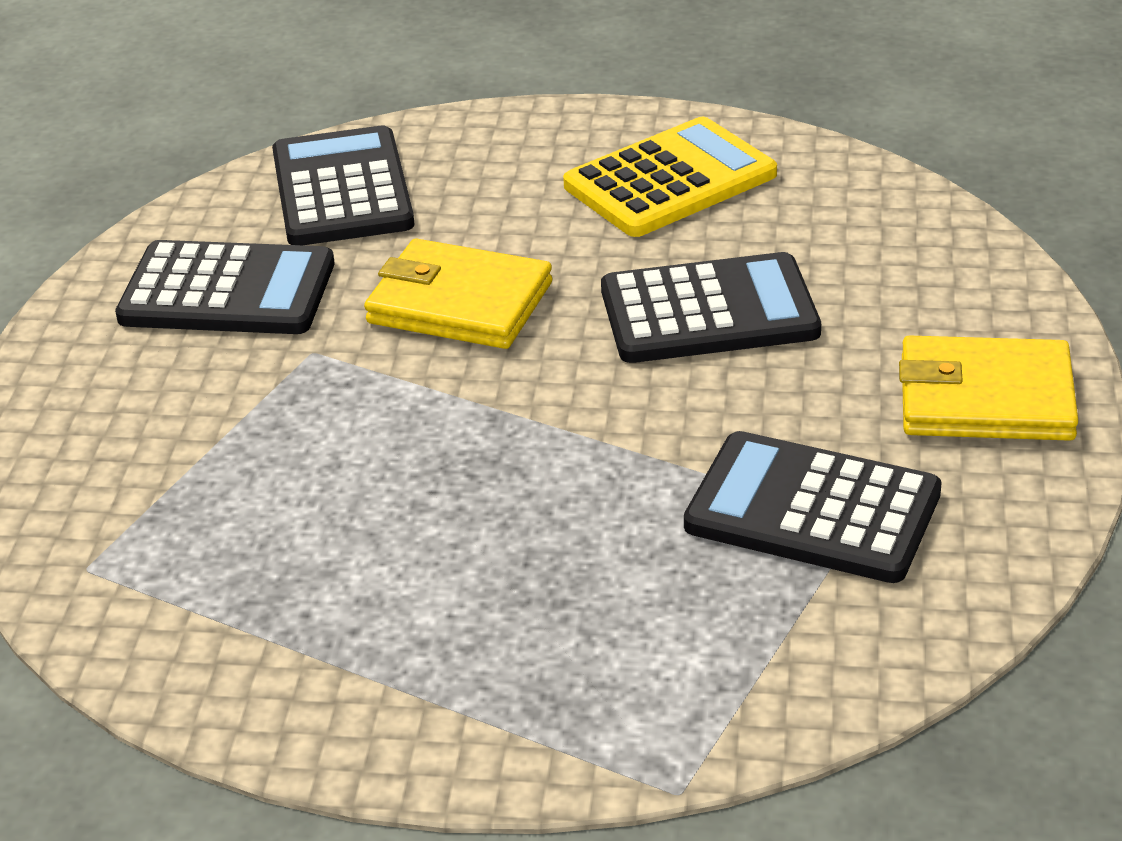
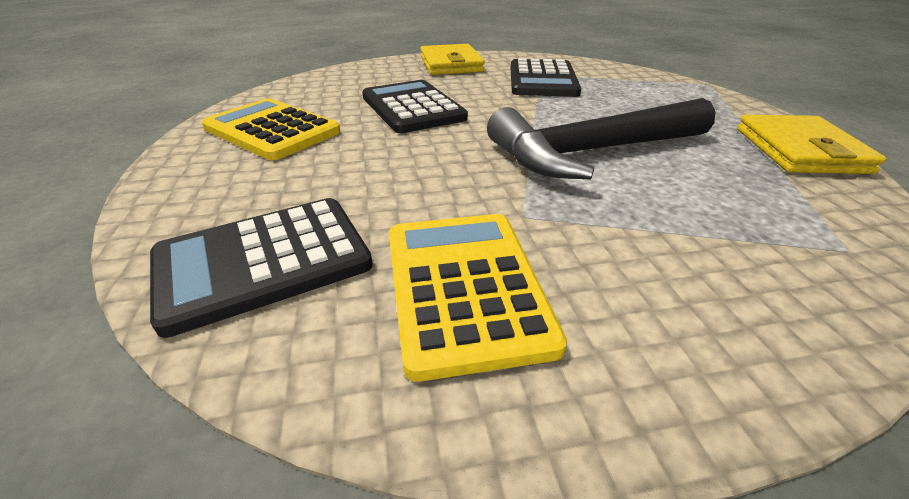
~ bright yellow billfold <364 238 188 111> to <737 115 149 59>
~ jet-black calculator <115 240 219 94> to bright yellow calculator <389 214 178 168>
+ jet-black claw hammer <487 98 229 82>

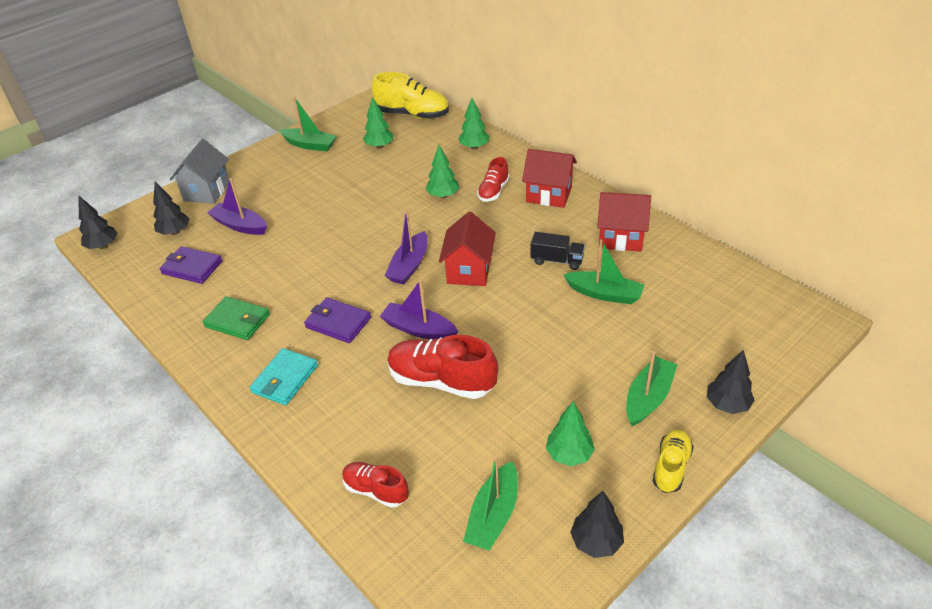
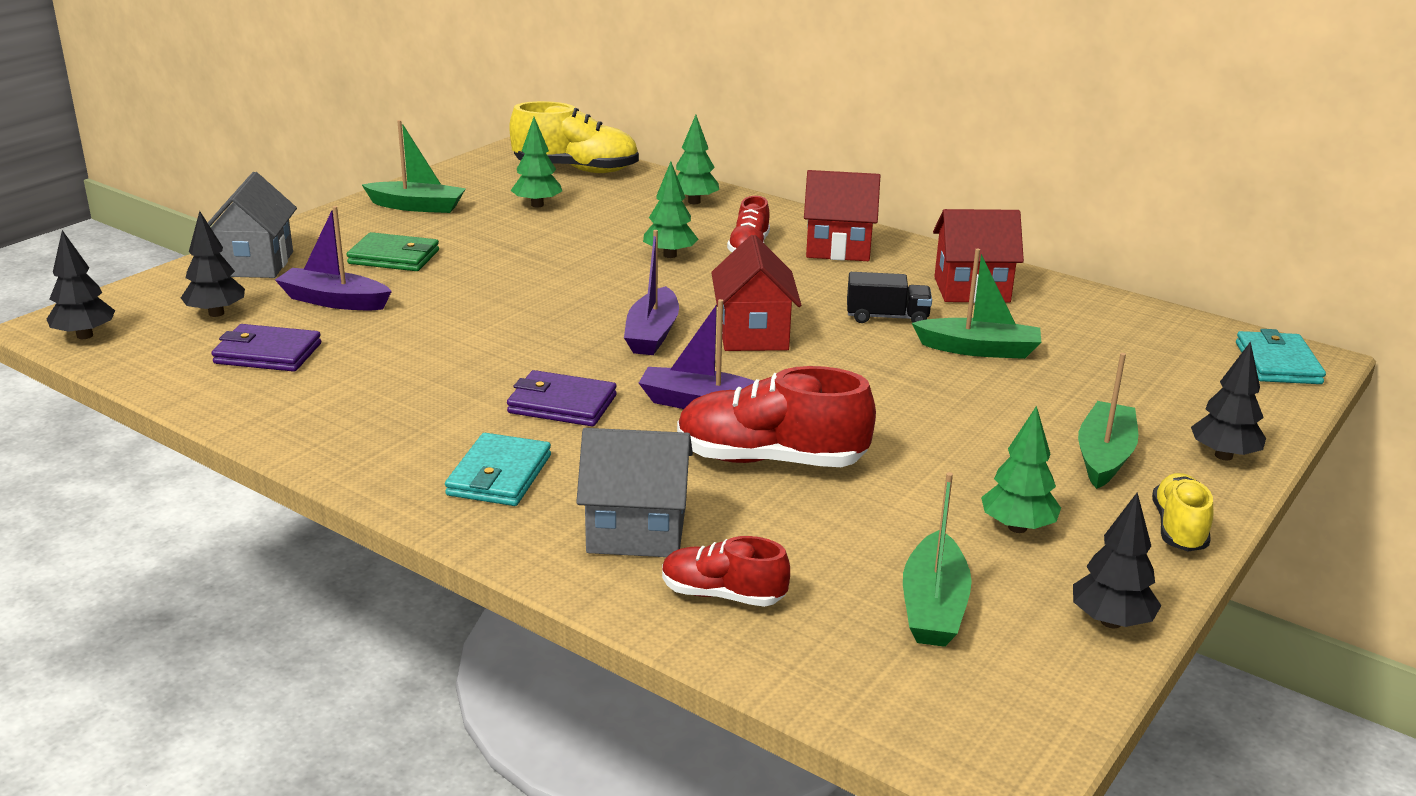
~ leaf-green billfold <203 296 67 44> to <346 232 93 39>
+ turquoise billfold <1236 329 90 55>
+ ash-grey cottage <576 428 117 129>

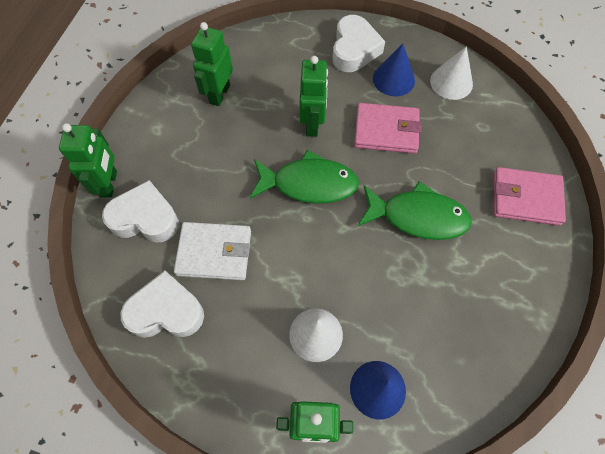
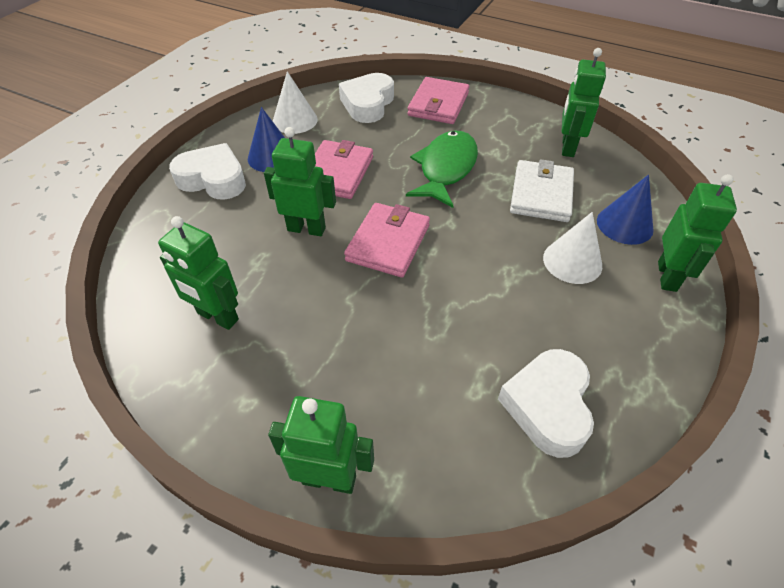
~ leaf-green toy fish <250 150 109 54> to pink billfold <344 203 86 75>
~ white love heart <102 180 77 62> to <339 73 55 50>
~ white billfold <174 222 77 58> to <510 159 64 63>
+ leaf-green robot figure <562 48 44 109>

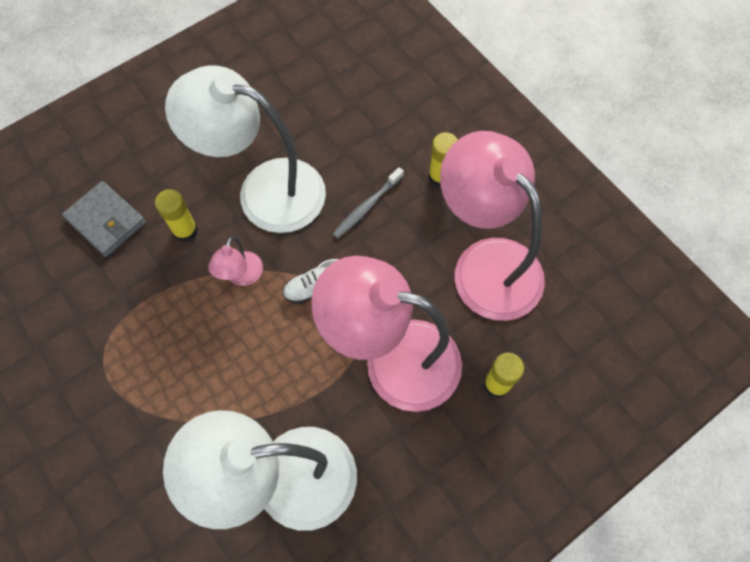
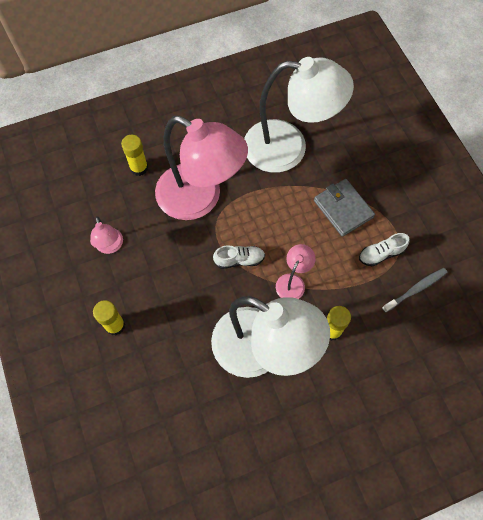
~ pink lamp <440 131 105 190> = <90 216 33 38> x0.42
~ ash-grey toothbrush <333 167 71 72> to <382 268 65 45>
~ ash-grey billfold <62 181 84 76> to <314 179 61 58>
+ white lace-up shoe <359 233 51 33>

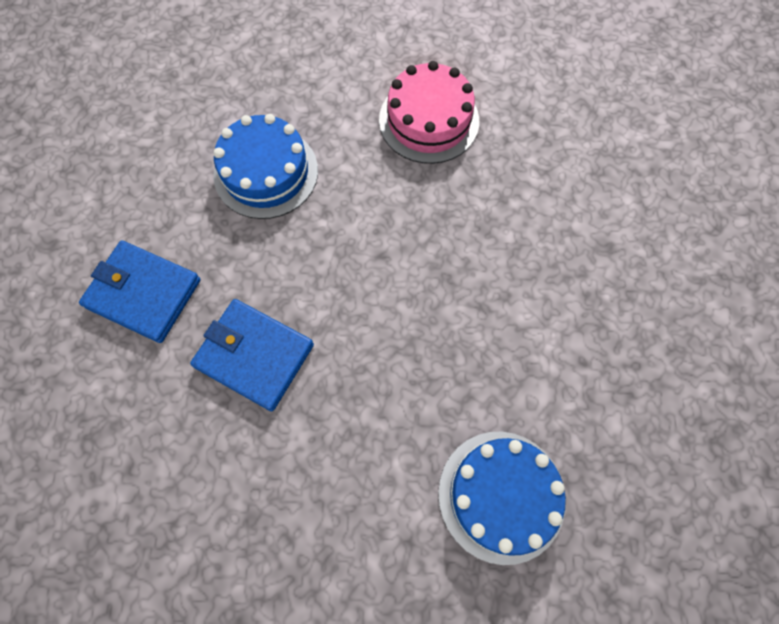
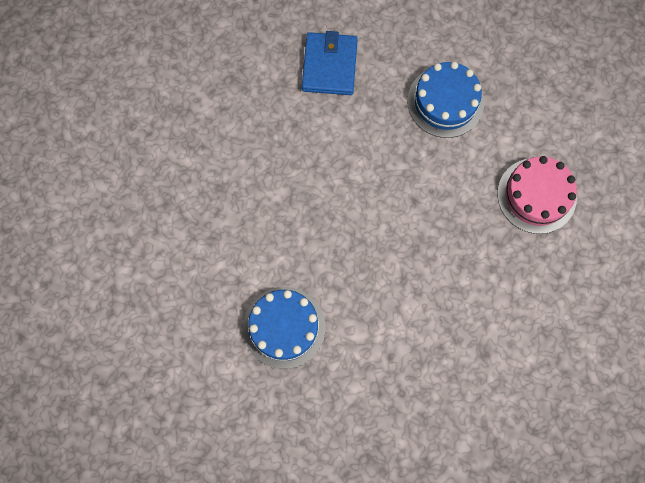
- royal blue billfold <190 299 124 112>

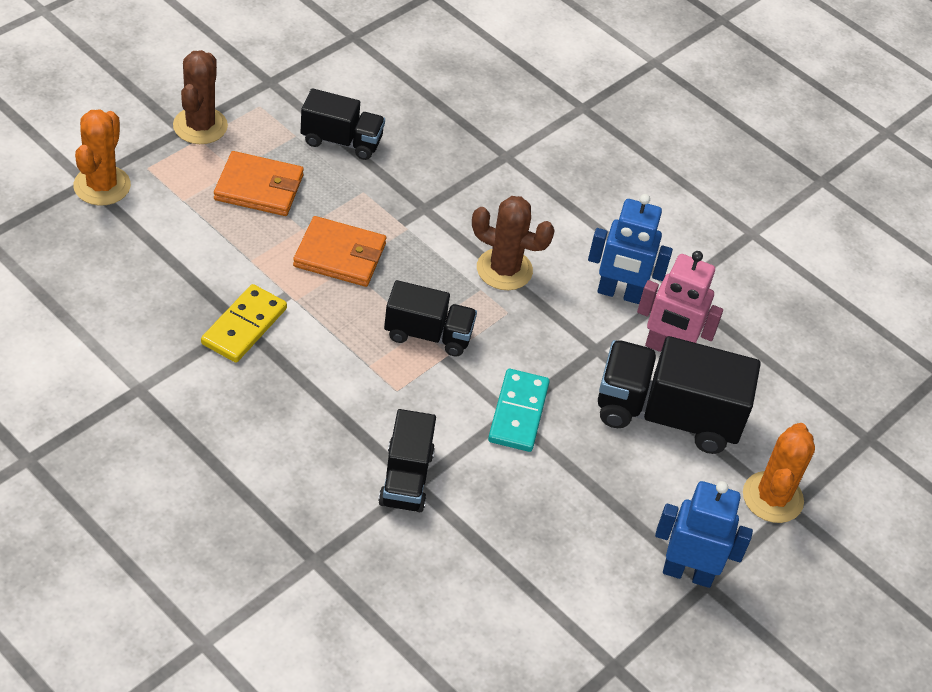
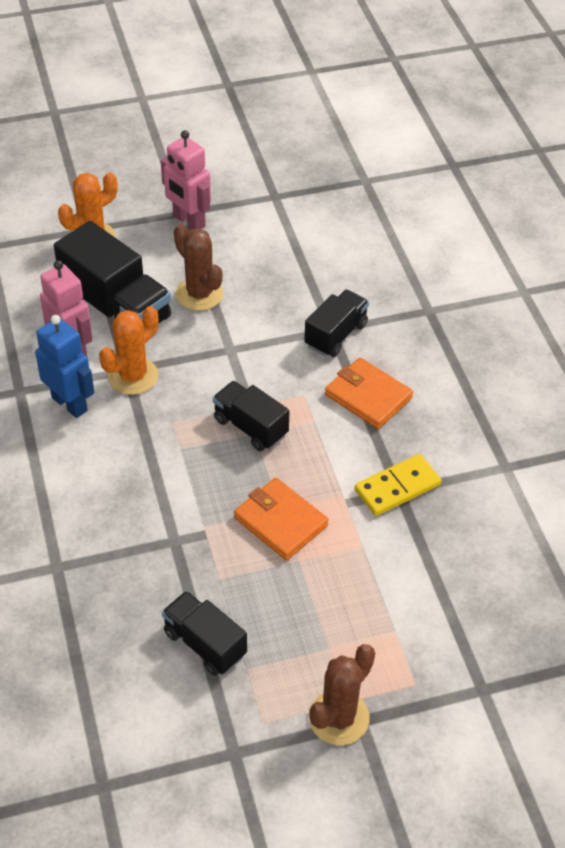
~ orange saguaro cactus <73 109 58 97> to <99 306 60 89>
~ orange billfold <214 151 90 65> to <325 358 88 71>
~ russet saguaro cactus <472 196 83 94> to <174 224 50 87>
- turquoise domino tile <488 369 62 83>
~ royal blue robot figure <655 481 98 107> to pink robot figure <161 130 50 99>

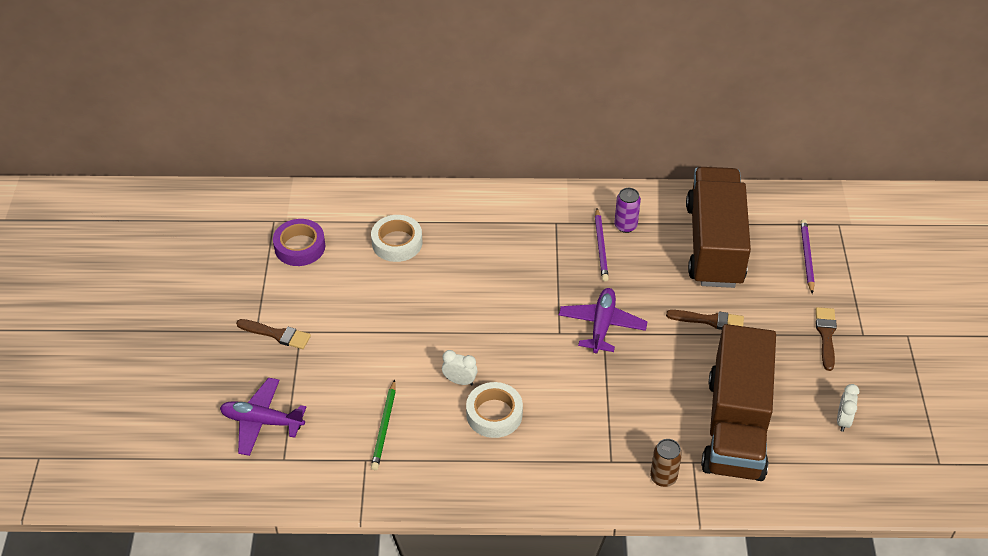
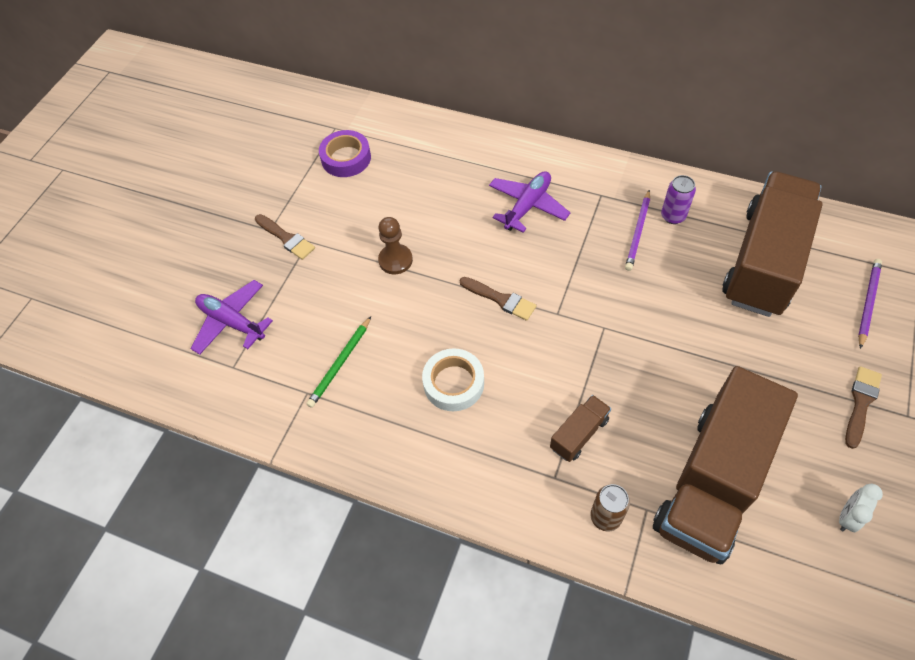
- white tape <371 215 51 47>
~ violet toy plane <559 288 89 66> to <489 171 81 62>
~ russet paintbrush <666 310 78 20> to <460 277 76 44>
- white alarm clock <442 350 35 35>
+ russet chess pawn <378 217 35 57>
+ russet toy truck <550 395 61 67>

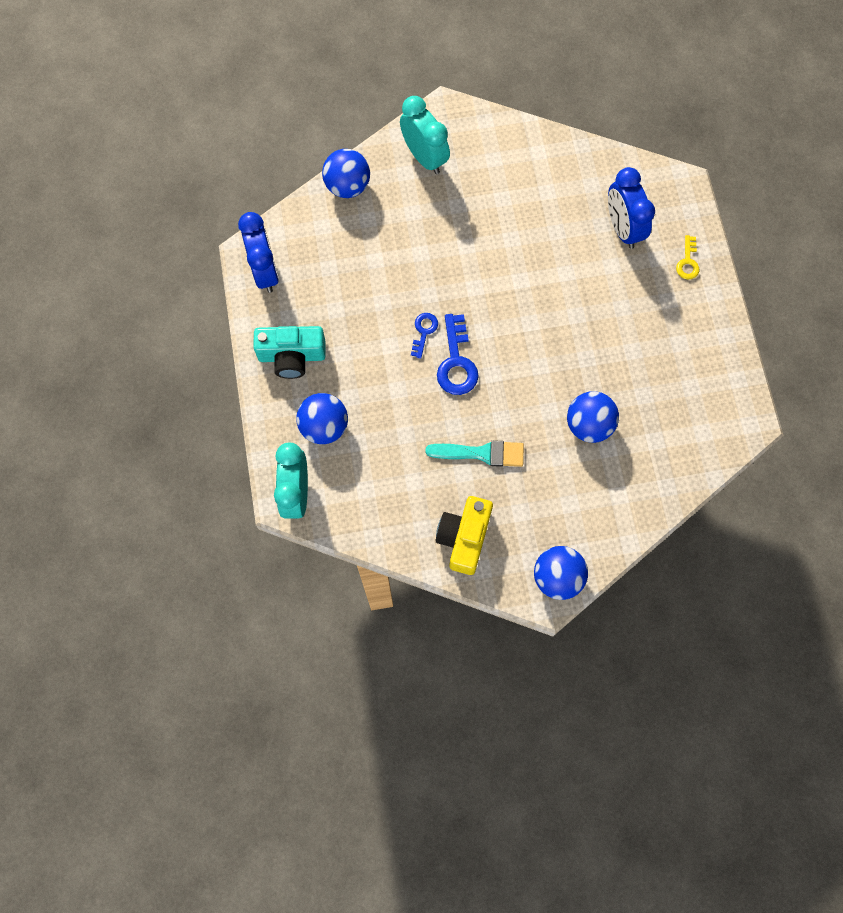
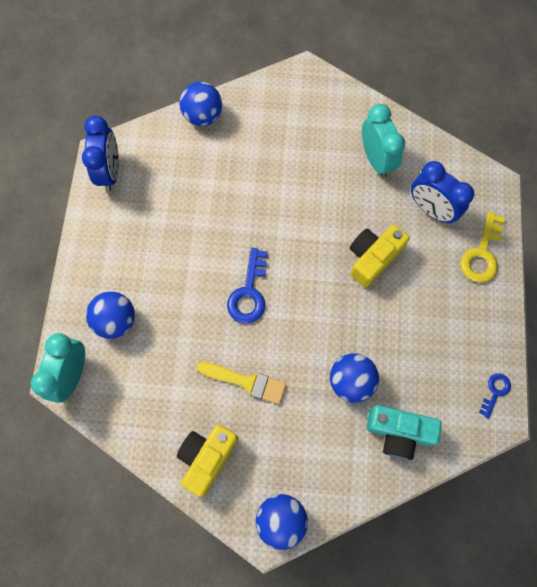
~ turquoise alarm clock <400 96 50 78> to <362 104 43 74>
~ royal blue alarm clock <608 167 47 82> = <411 161 63 63> 45 degrees counterclockwise
~ bright yellow latchkey <676 235 23 45> = <460 211 45 72> x1.74
~ royal blue latchkey <411 313 27 46> to <479 373 32 46>
~ turquoise photo camera <253 326 73 53> to <366 405 76 55>
~ turquoise paintbrush <425 440 99 27> to bright yellow paintbrush <196 362 90 42>
+ bright yellow photo camera <350 224 60 64>

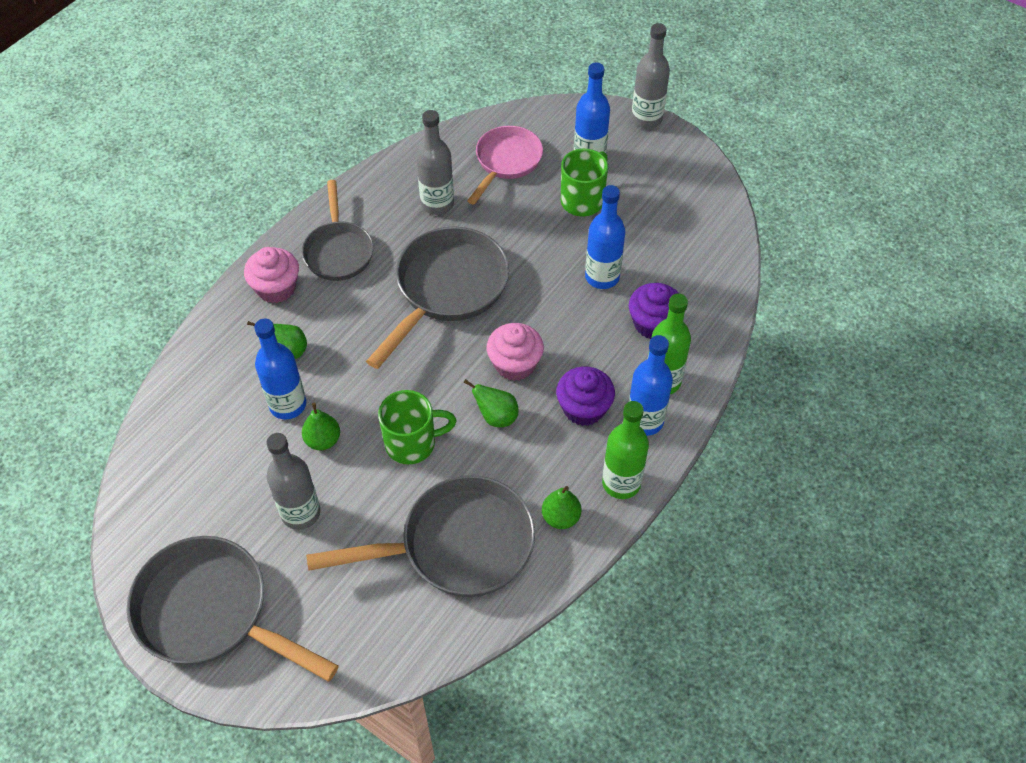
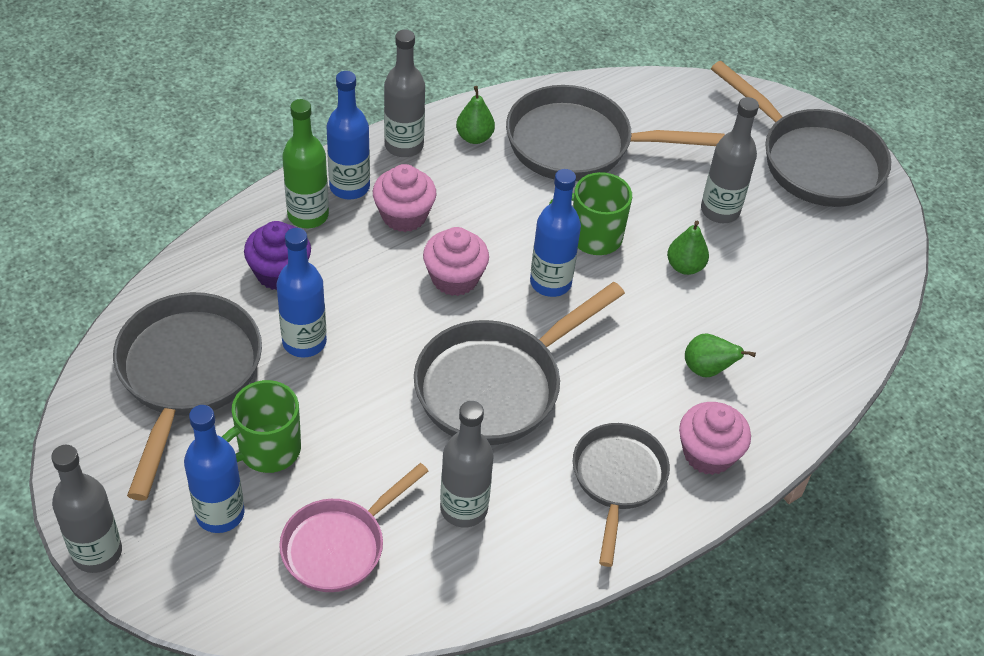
~ royal blue bottle <254 319 52 100> to <530 169 51 128>
~ violet cupcake <556 367 59 59> to pink cupcake <373 164 64 68>
- leaf-green pear <463 379 56 48>
~ leaf-green bottle <602 401 47 98> to ash-grey bottle <384 30 41 127>
+ ash-grey skillet <113 292 149 209>

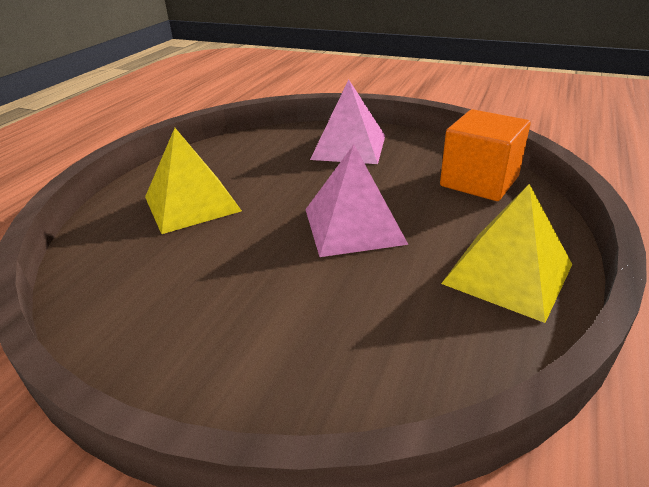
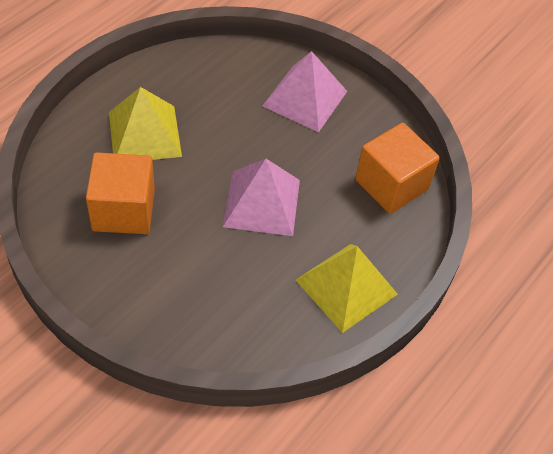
+ orange block <86 152 69 82>

